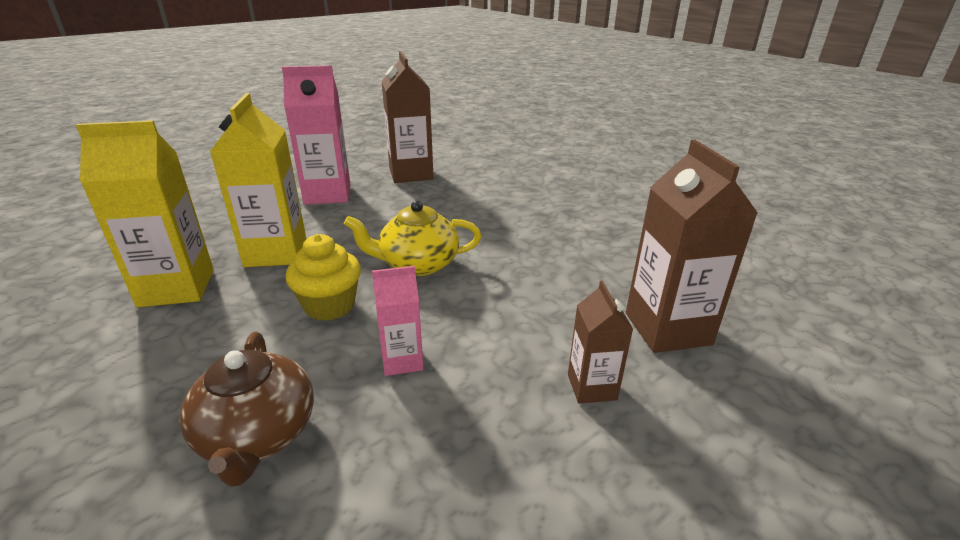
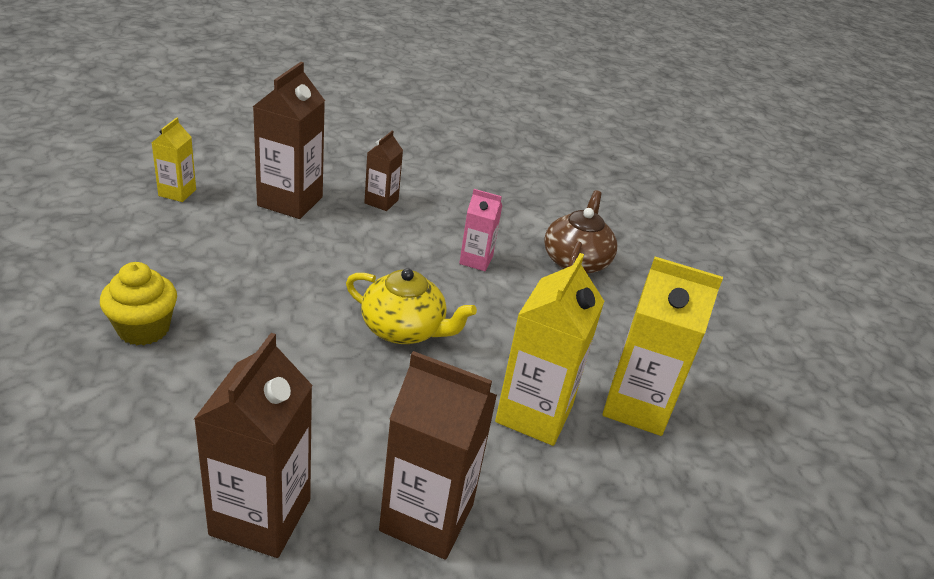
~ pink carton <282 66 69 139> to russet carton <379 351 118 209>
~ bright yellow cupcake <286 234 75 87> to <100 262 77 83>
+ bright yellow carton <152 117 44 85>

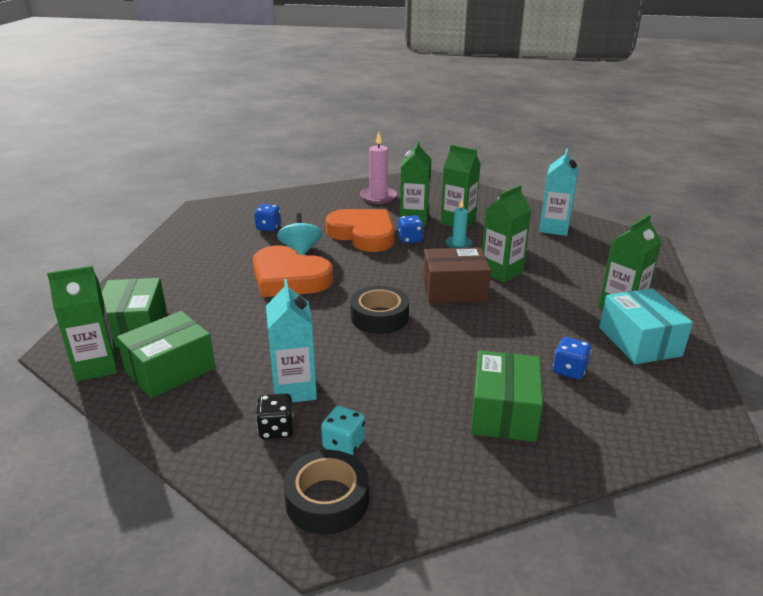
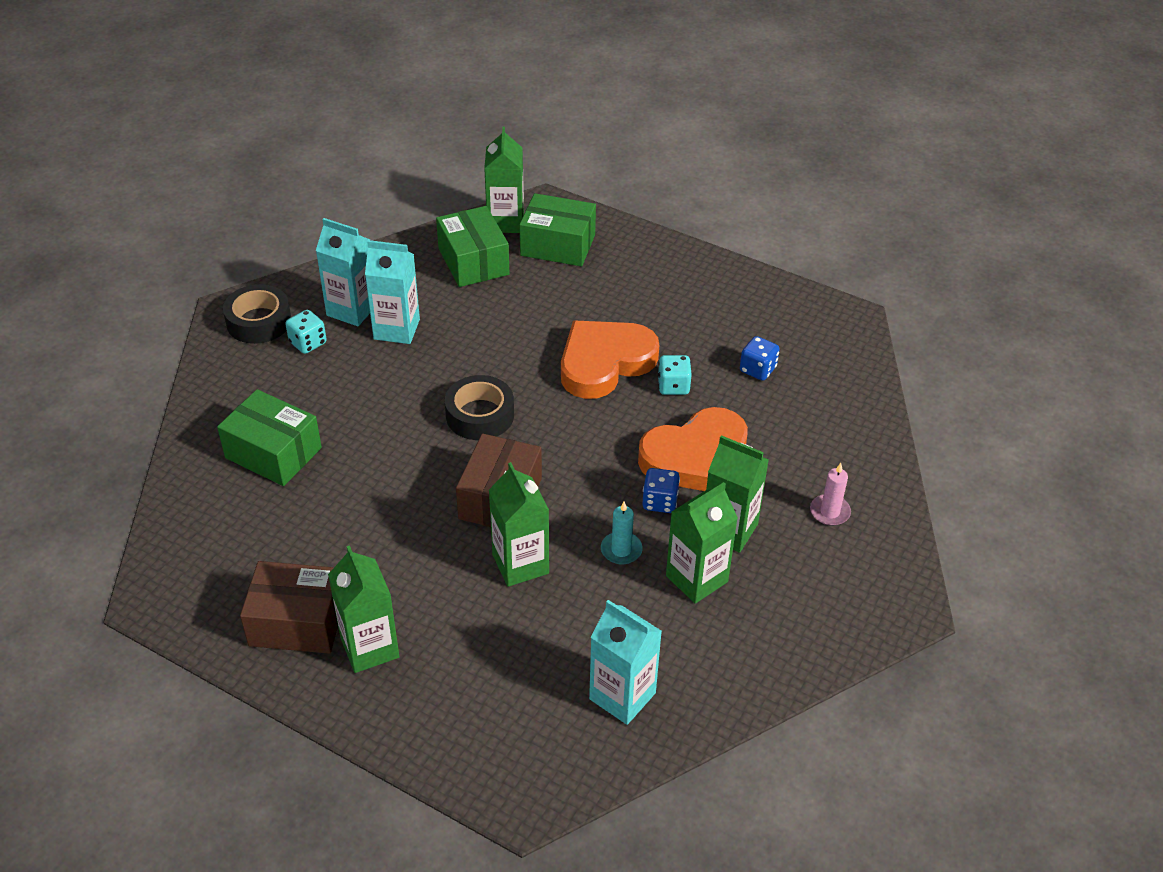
~ pink pillar candle <360 132 37 72> = <810 463 41 63> x0.63
~ turquoise spinning top <277 213 45 42> to turquoise die <658 355 34 40>
~ turquoise package <599 288 94 76> to russet package <240 561 98 93>
- royal blue die <553 337 39 43>
~ jet-black die <256 393 37 46> to turquoise carton <316 218 54 108>

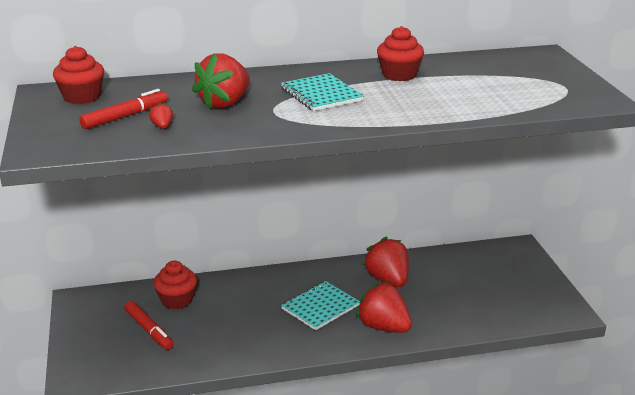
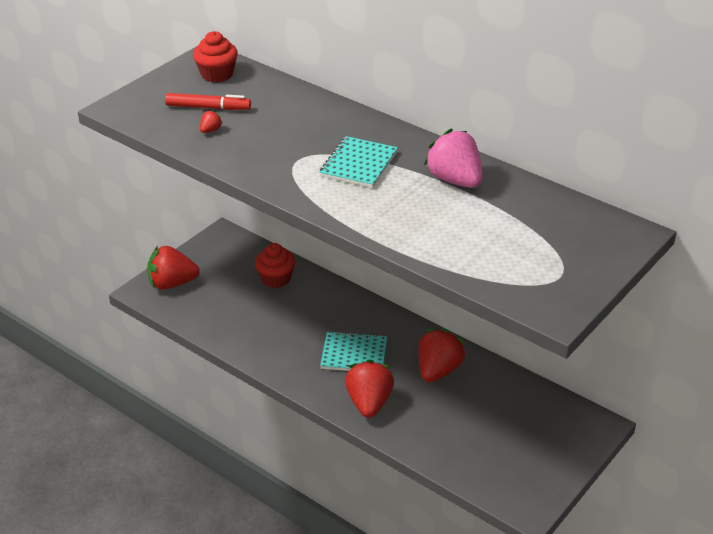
~ scarlet cupcake <377 26 47 55> to pink strawberry <424 128 58 60>
~ scarlet strawberry <192 53 58 56> to <147 246 53 44>
- scarlet marker <124 301 50 49>

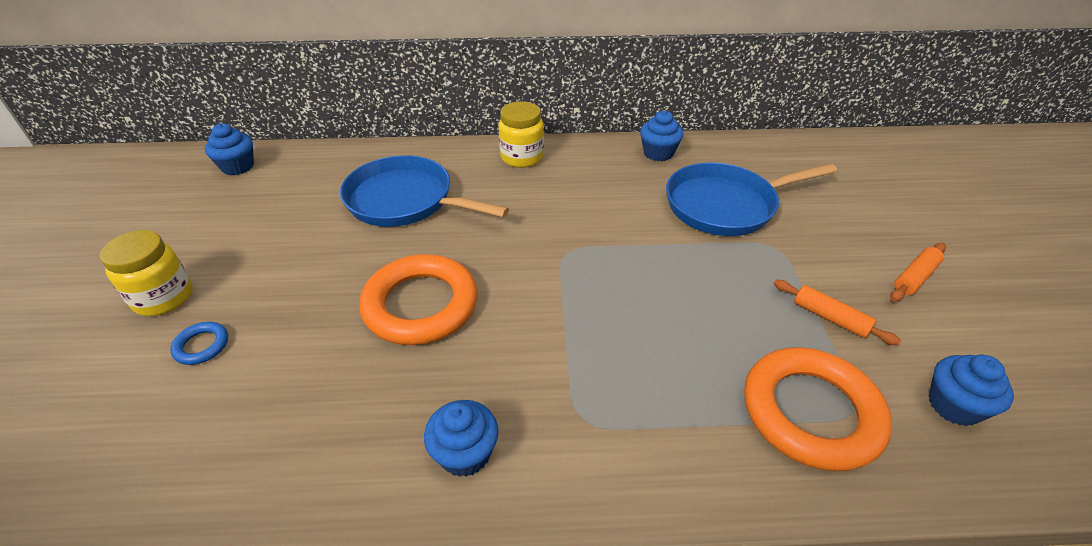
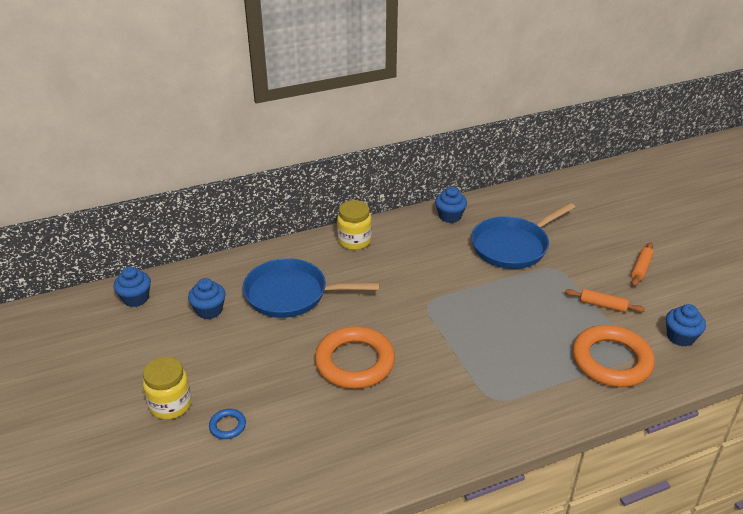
~ royal blue cupcake <424 400 75 77> to <188 278 38 41>

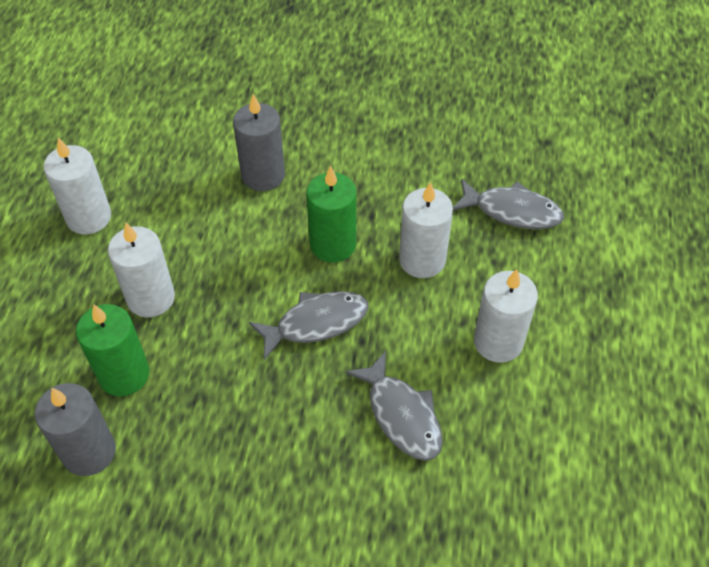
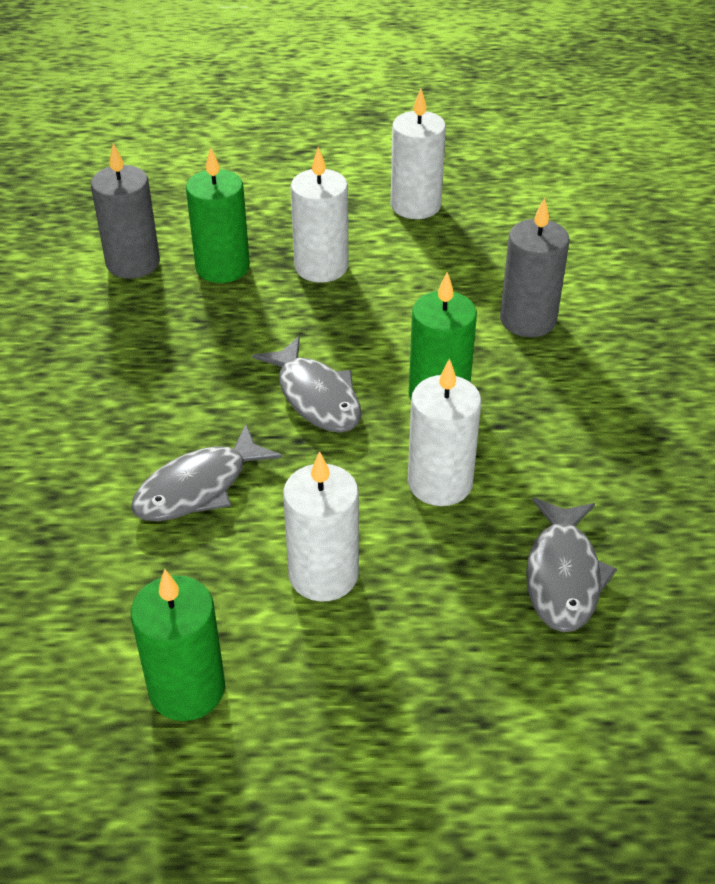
+ leaf-green pillar candle <131 569 94 152>

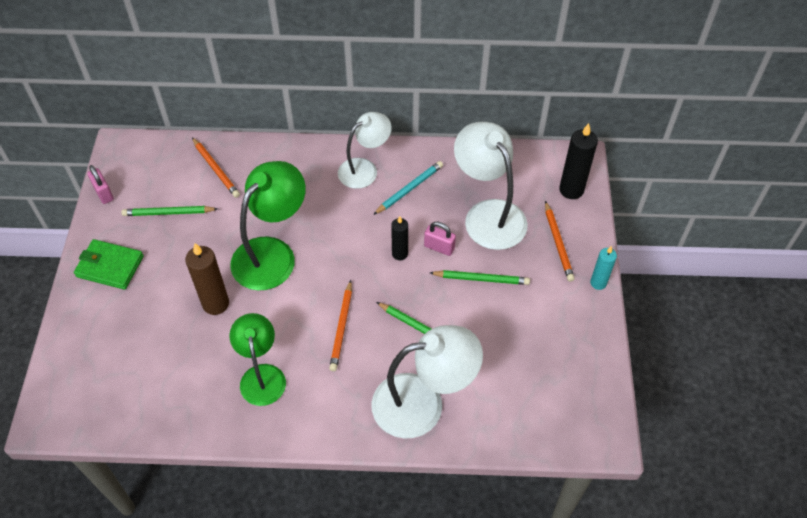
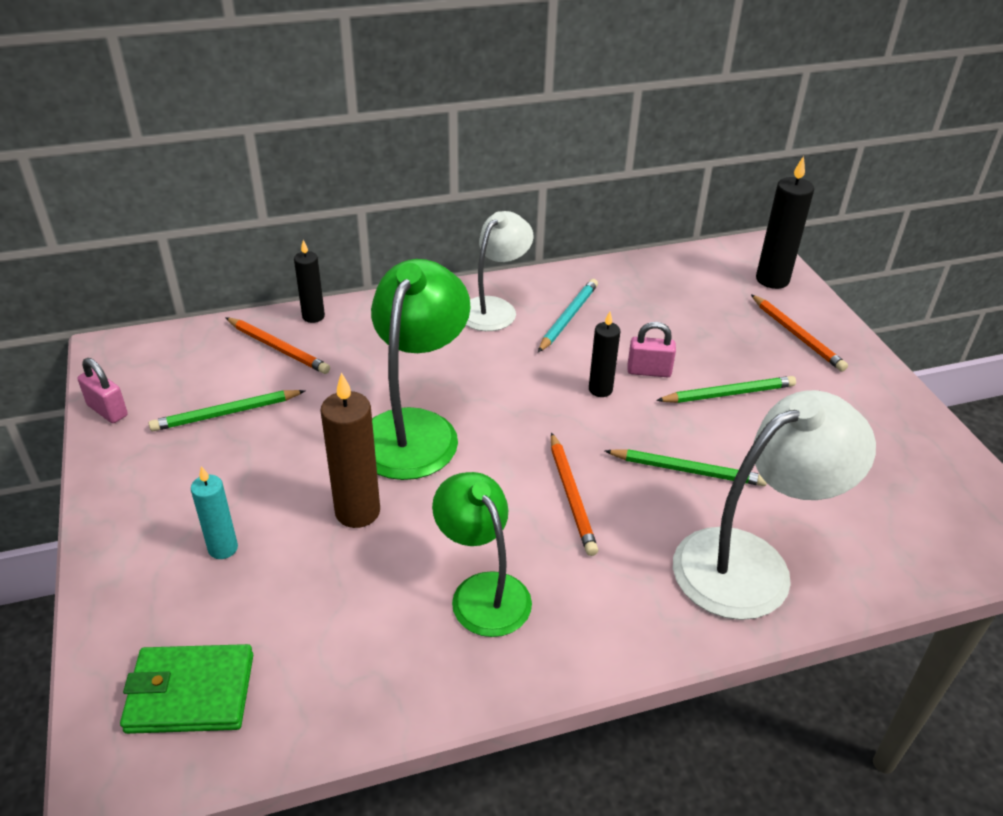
- white lamp <454 122 74 128>
~ leaf-green billfold <74 239 70 51> to <120 644 133 90>
~ turquoise pillar candle <590 246 27 44> to <191 466 47 93>
+ jet-black pillar candle <294 240 31 83>

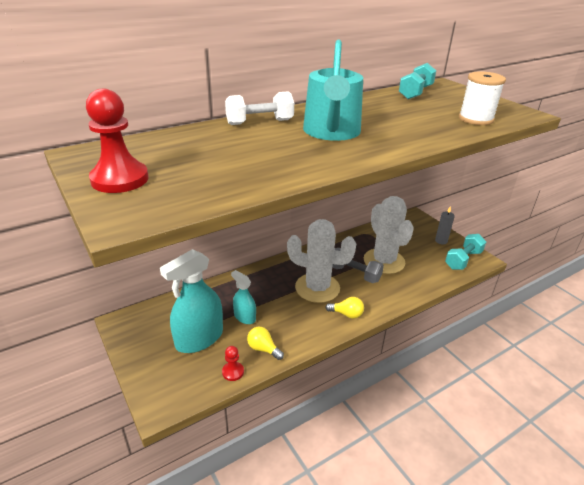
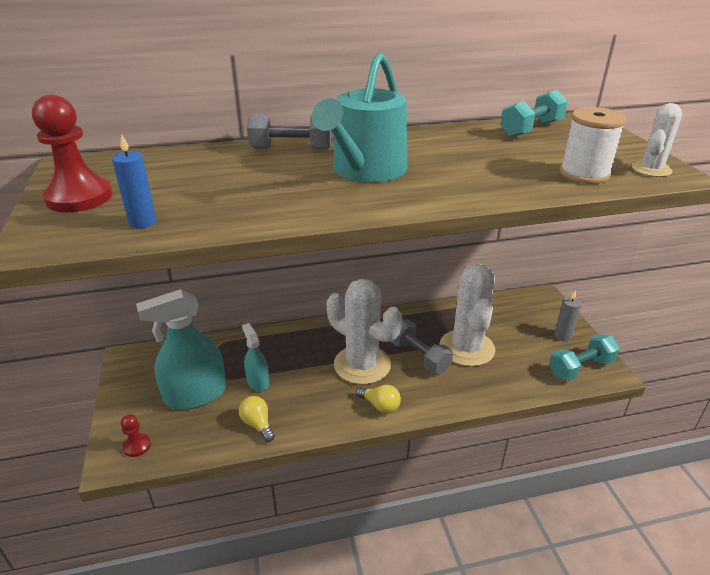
~ white free weight <225 91 69 34> to ash-grey free weight <247 114 84 36>
~ scarlet chess pawn <222 346 22 35> to <121 414 30 43>
+ white saguaro cactus <632 103 50 74>
+ royal blue pillar candle <112 134 45 94>

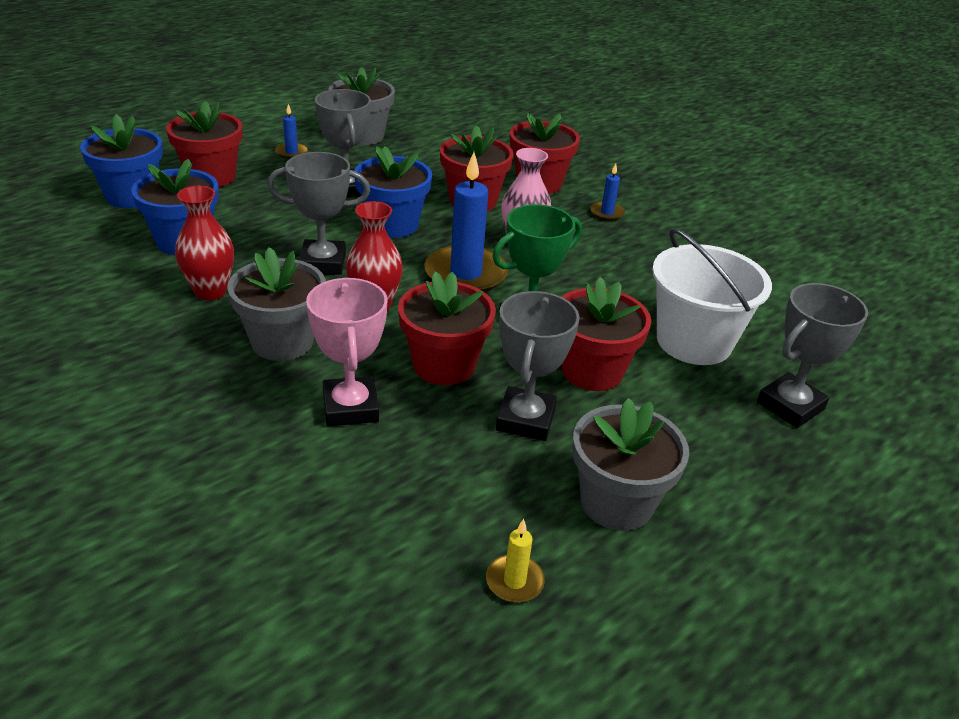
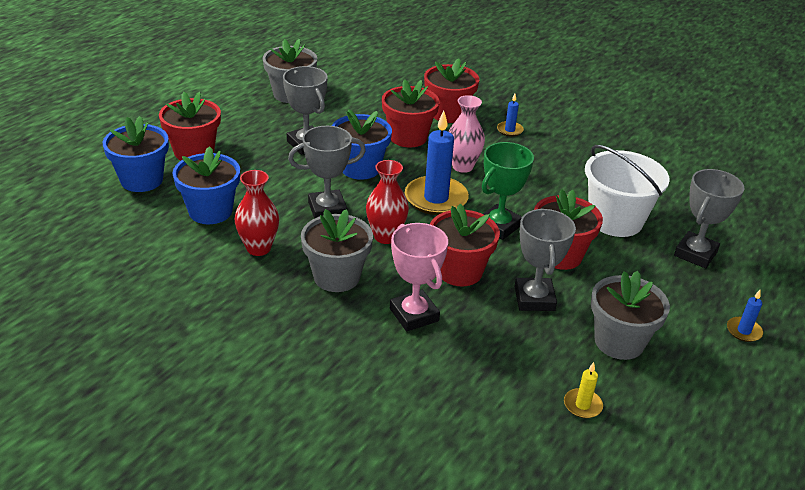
~ royal blue pillar candle <275 104 33 55> to <727 290 36 52>

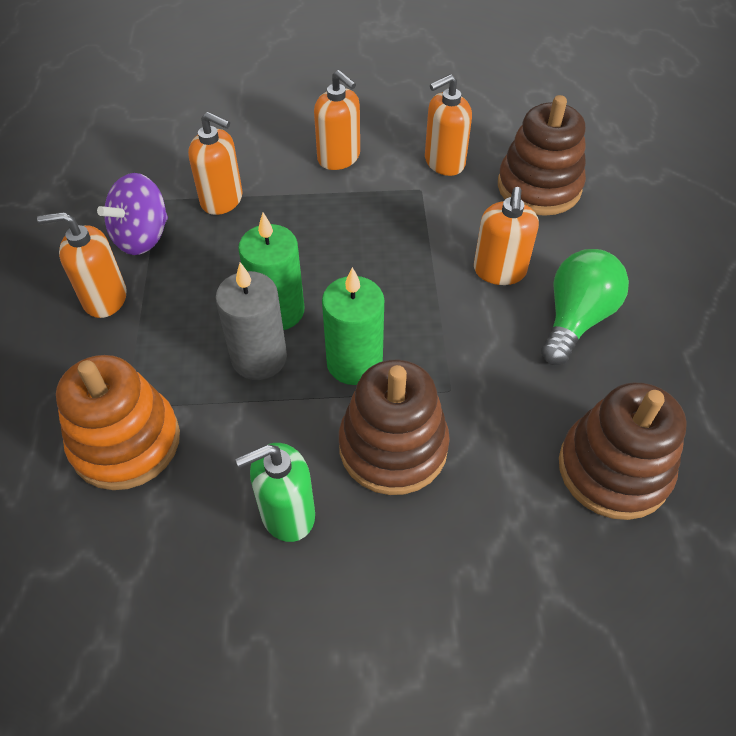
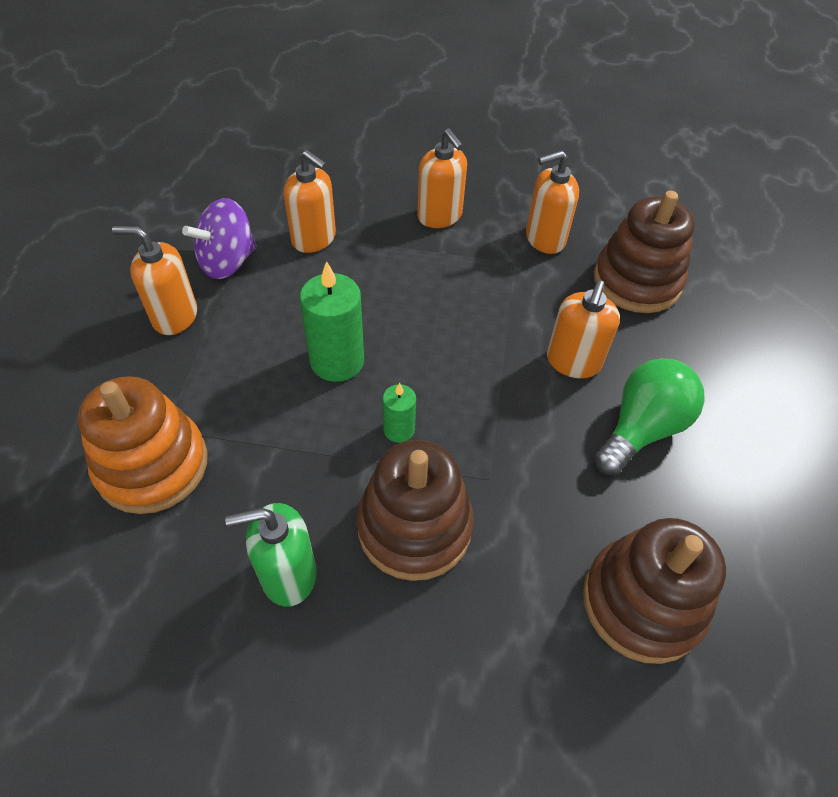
- ash-grey pillar candle <215 262 72 118>
~ leaf-green pillar candle <322 267 62 118> = <382 383 34 60> x0.55

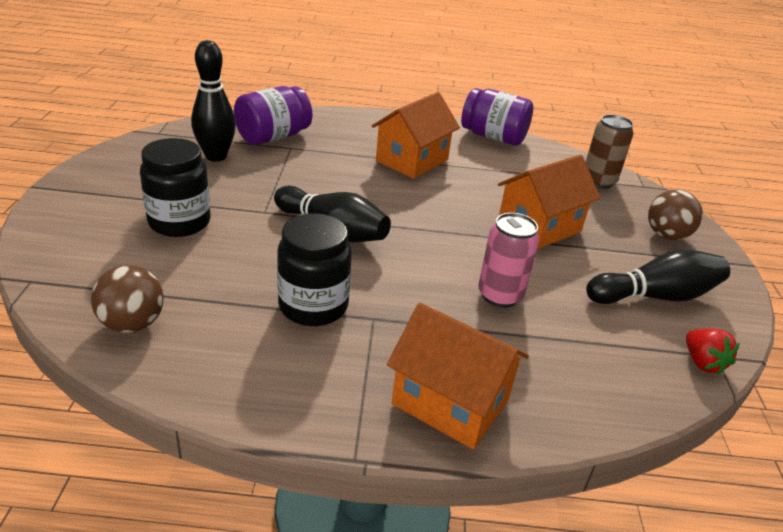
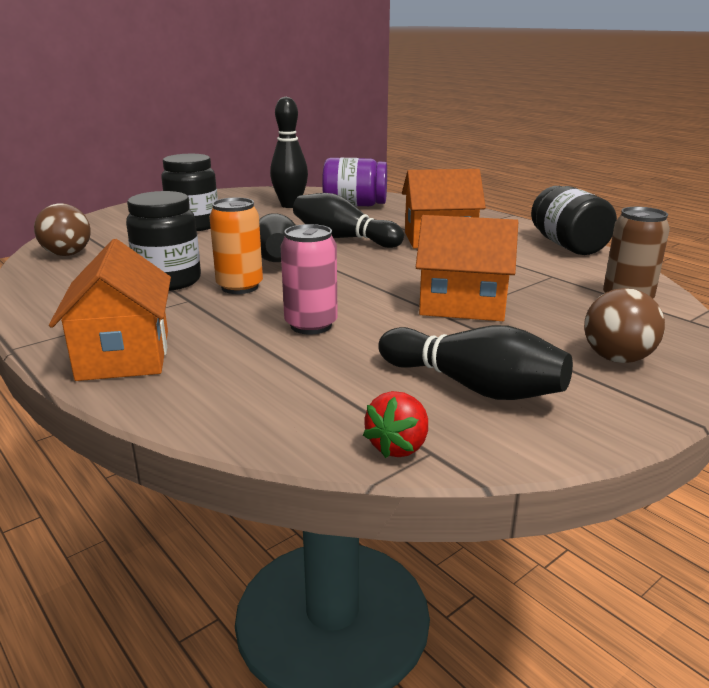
~ violet preserve jar <461 88 72 58> to jet-black preserve jar <531 186 86 69>
+ jet-black bowling pin <293 193 111 55>
+ orange soda can <209 198 54 96>

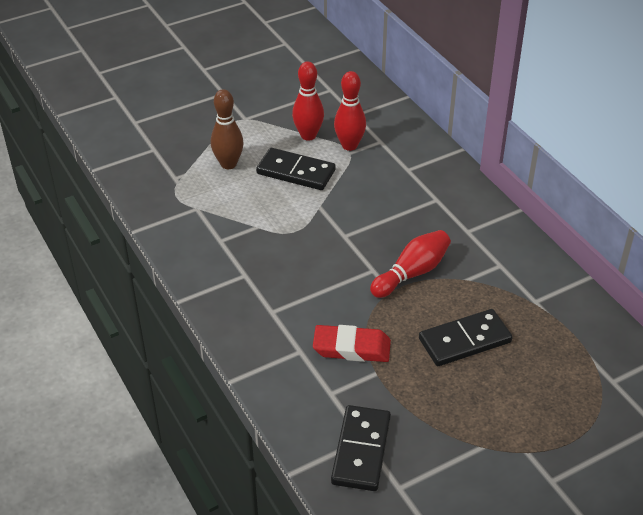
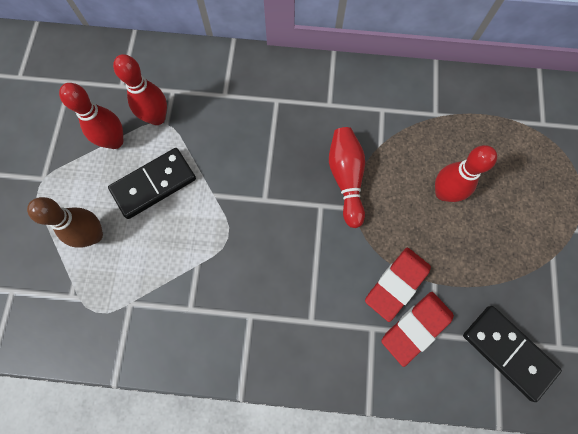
~ jet-black domino tile <419 309 93 57> to scarlet bowling pin <435 145 62 57>
+ scarlet eraser <381 292 73 75>

